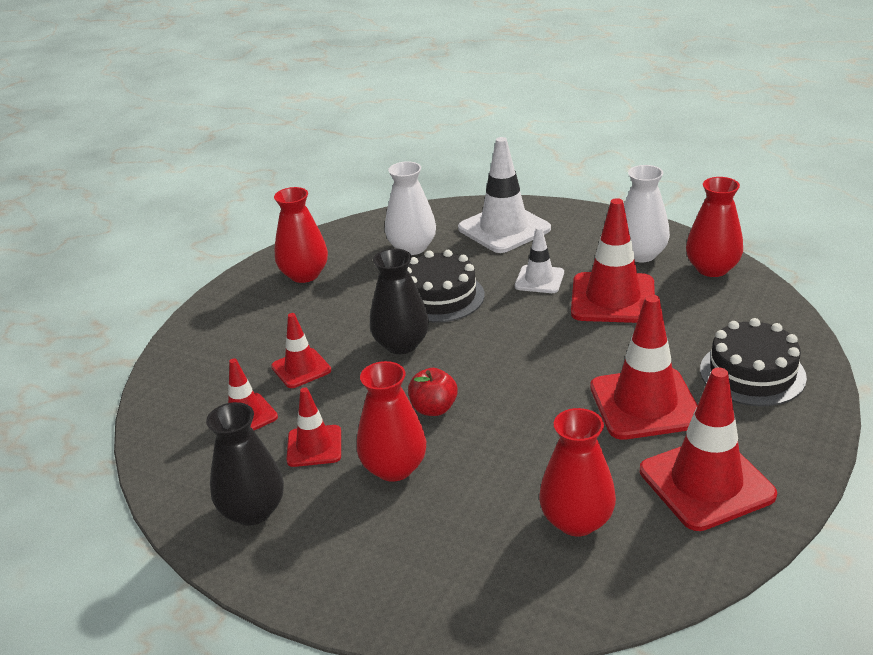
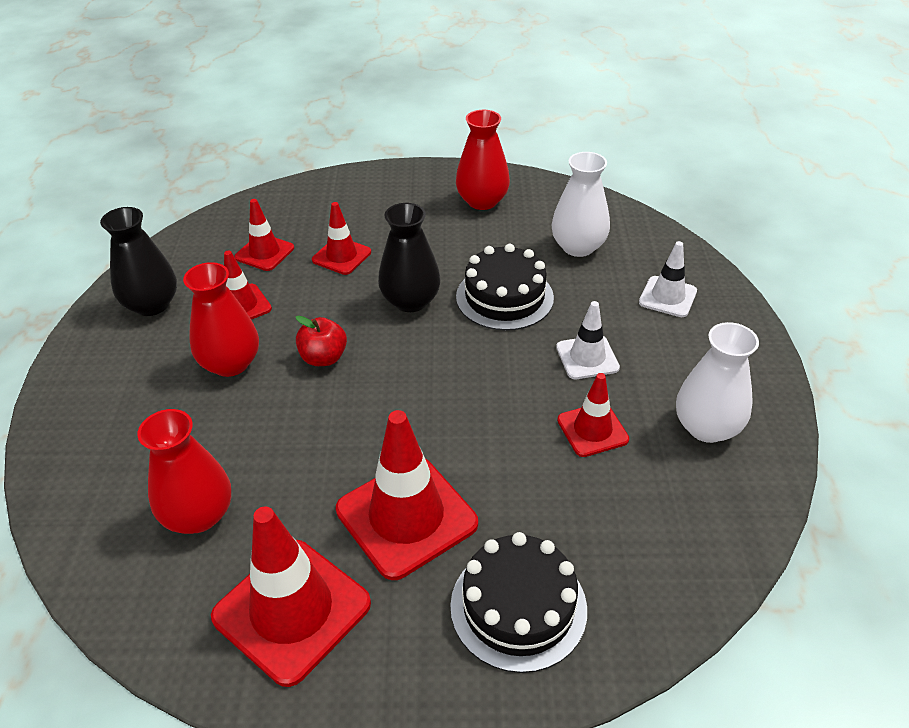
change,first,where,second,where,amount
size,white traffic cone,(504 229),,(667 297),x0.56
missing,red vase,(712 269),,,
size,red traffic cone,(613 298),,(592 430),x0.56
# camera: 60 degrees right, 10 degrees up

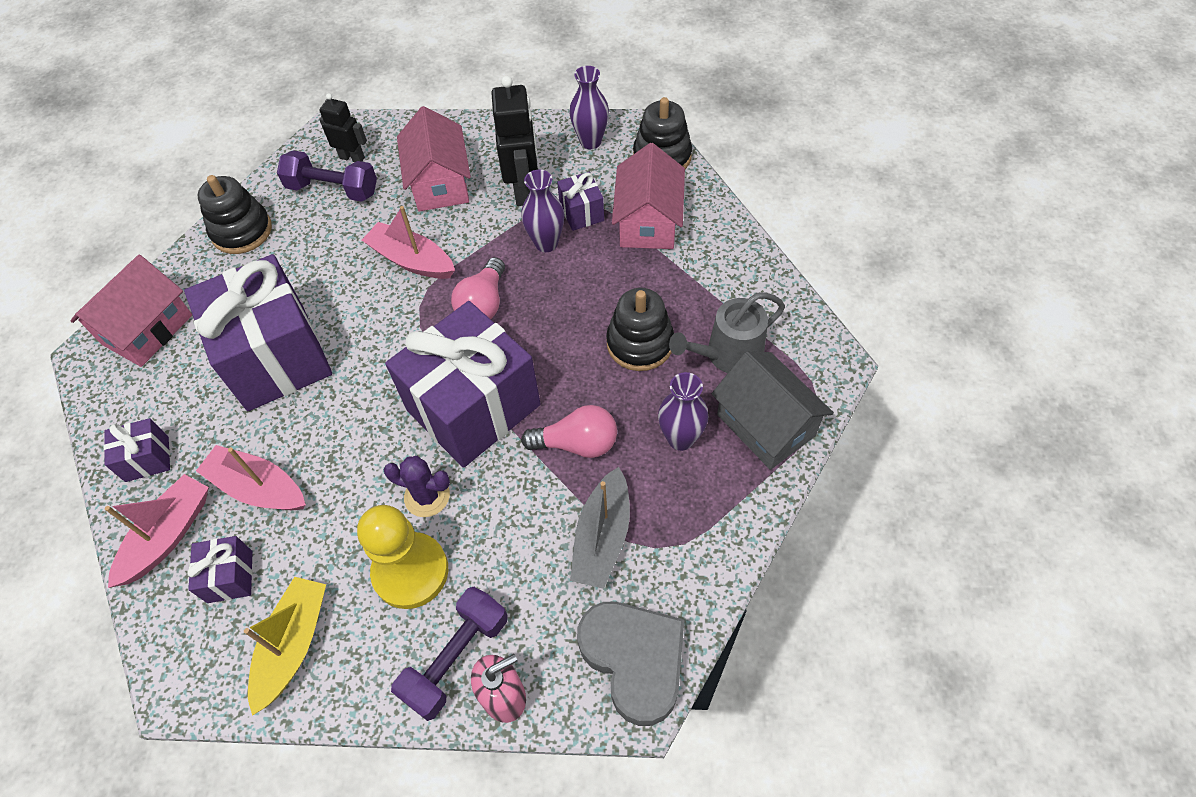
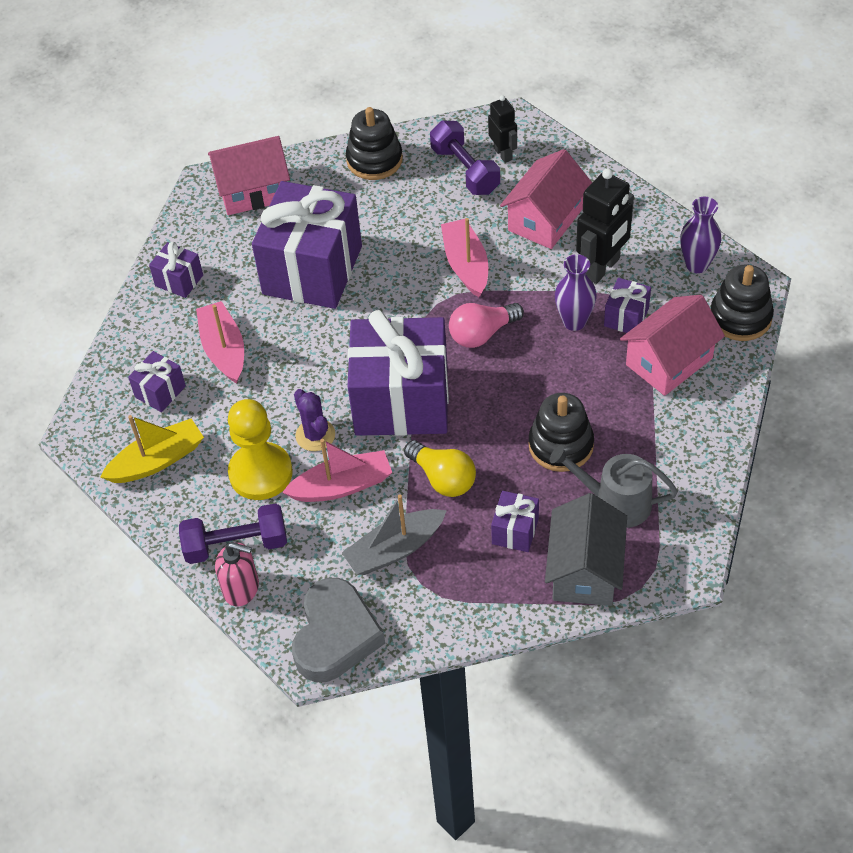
change,first,where,second,where,amount
exchanged,purple vase,(680 438),purple gift,(515 531),
colour,pink light bulb,(577 443),yellow light bulb,(443 478),
relocated,pink boat,(168 535),,(342 486),
# camera: 45 degrees right, 5 degrees down

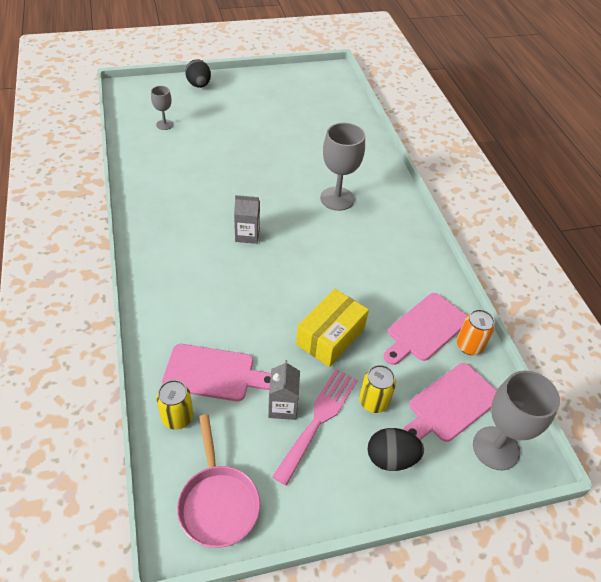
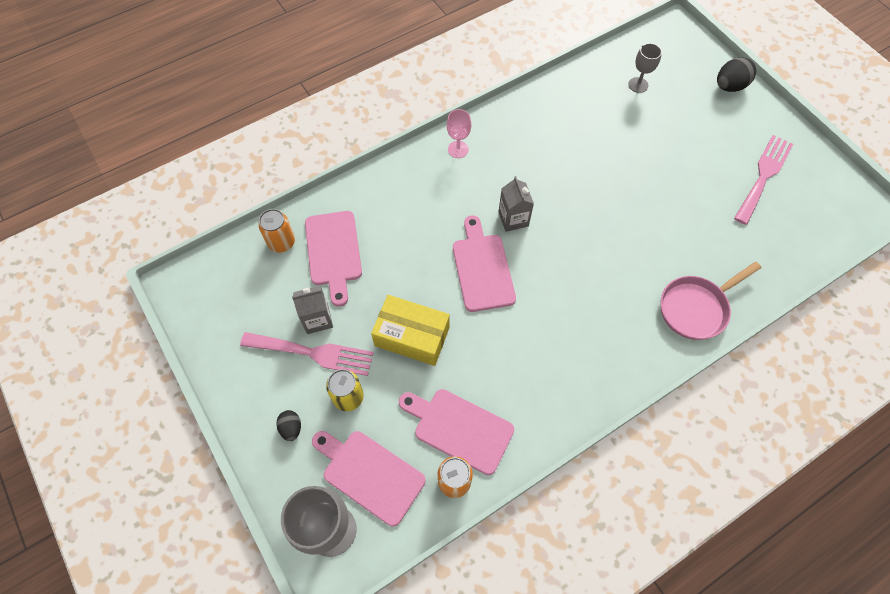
change,first,where,second,where,amount
missing,grey goblet,(337 199),,,
colour,yellow can,(177 417),orange can,(281 242),
relocated,pink pan,(218 503),,(696 308),
size,black egg,(391 458),,(291 428),x0.59
appeared,,,pink goblet,(458 149),
appeared,,,pink fork,(763 175),
appeared,,,pink cutting board,(482 268),
# camera: 75 degrees right, 15 degrees up

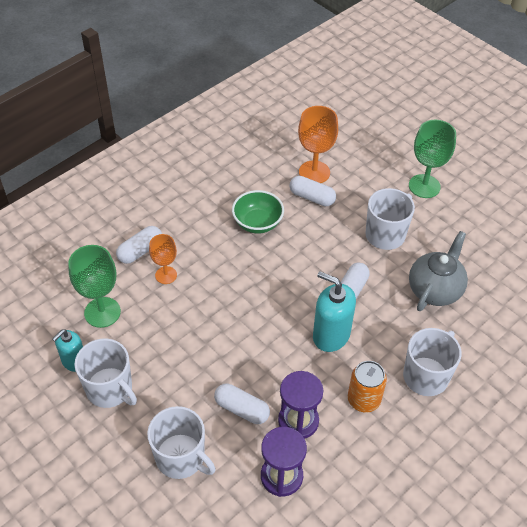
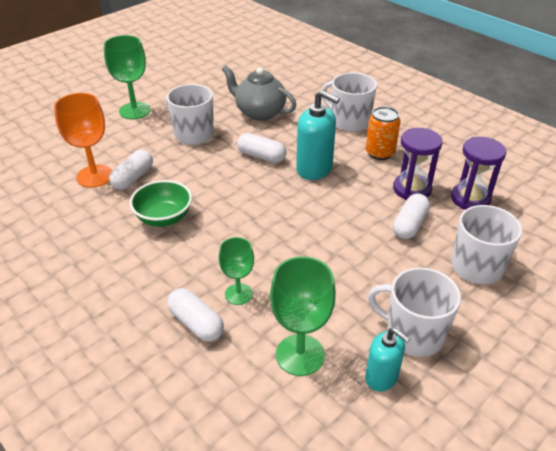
change,first,where,second,where,amount
colour,orange goblet,(166 275),green goblet,(238 294),
spun,turquoise soap dispenser,(331 335),,(314 169),90 degrees counterclockwise
spun,white mug,(110 389),,(413 334),105 degrees counterclockwise
# camera: 90 degrees left, 10 degrees down

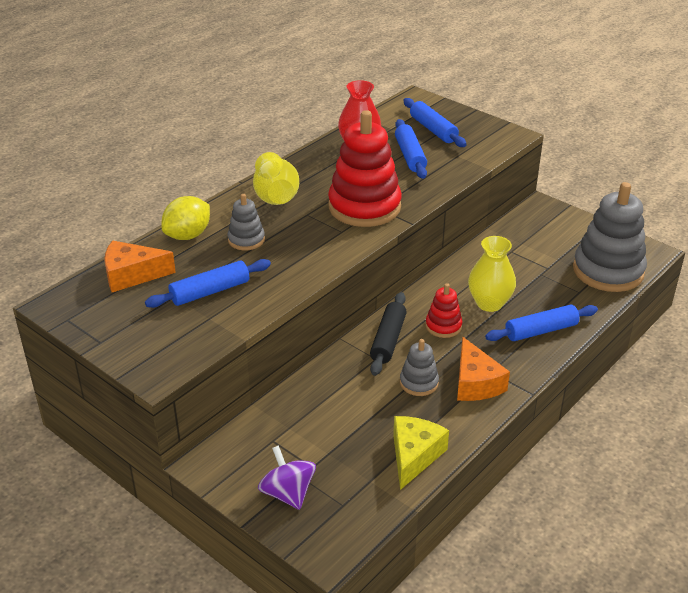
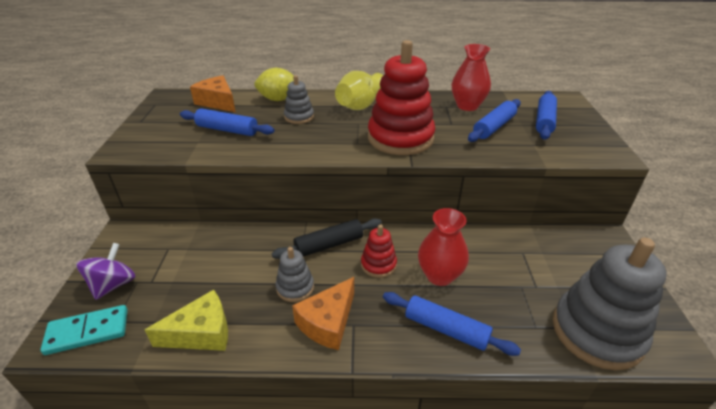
change,first,where,second,where,amount
colour,yellow vase,(489 303),red vase,(439 275),
appeared,,,turquoise domino,(87 332),
# camera: 50 degrees right, 0 degrees up

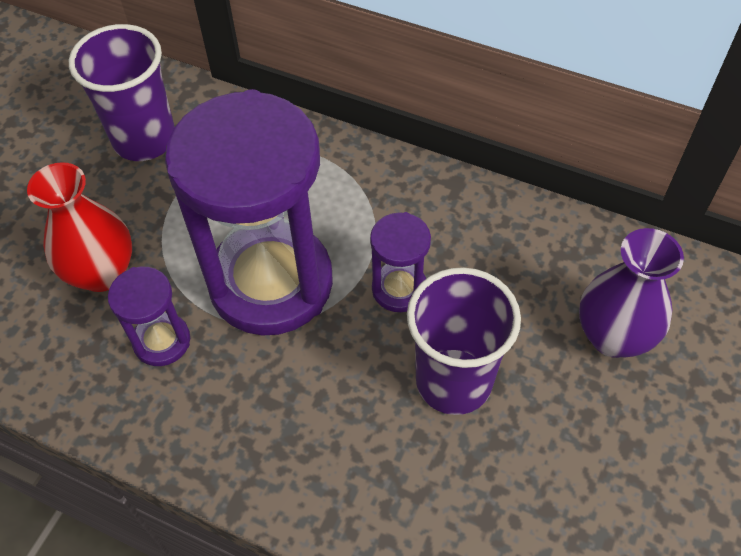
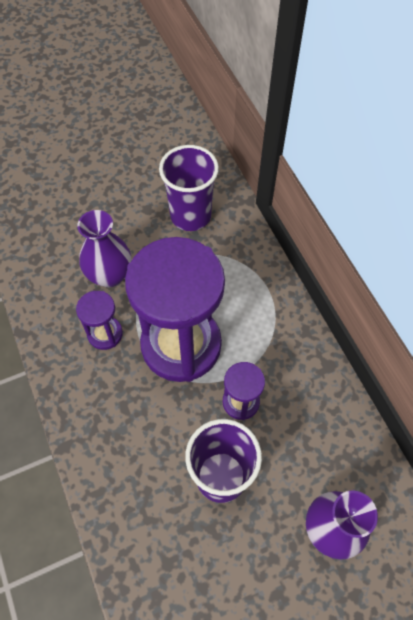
change,first,where,second,where,amount
colour,red vase,(102 273),purple vase,(110 275),
# camera: 40 degrees right, 5 degrees up

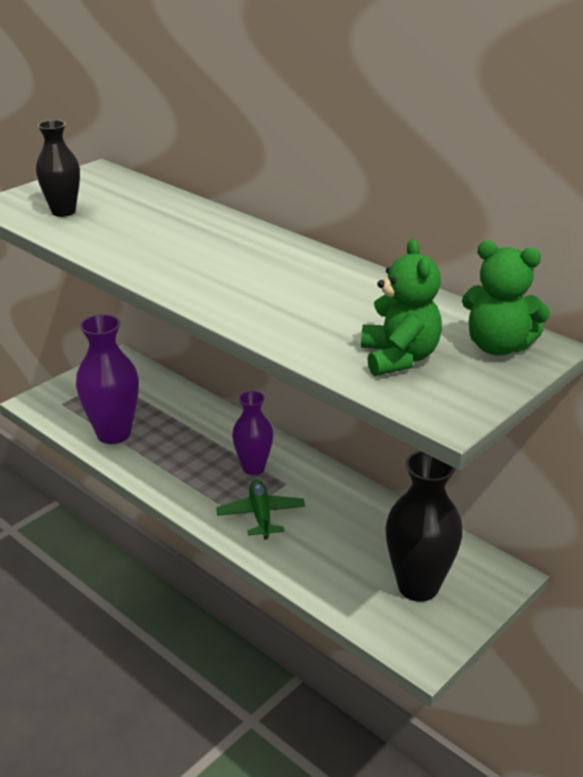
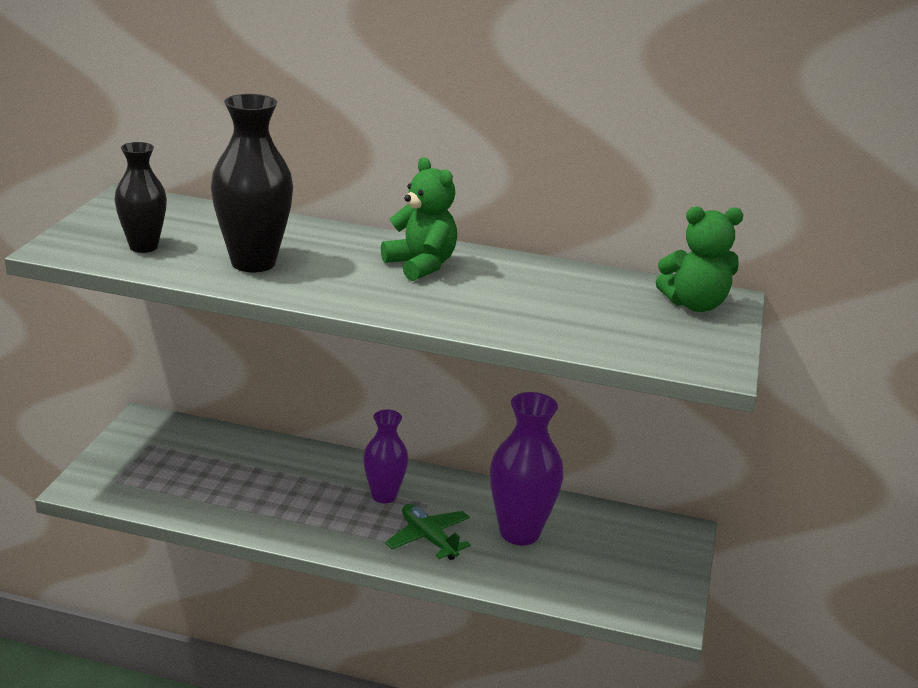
change,first,where,second,where,amount
relocated,green teddy bear,(399 358),,(421 265),
relocated,purple vase,(113 434),,(519 533),
relocated,black vase,(418 586),,(253 263),
# camera: 30 degrees left, 5 degrees down

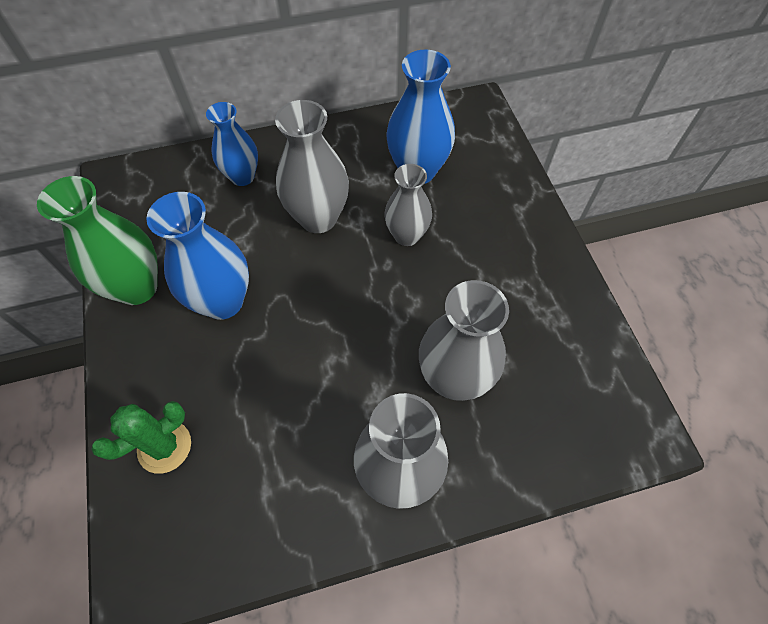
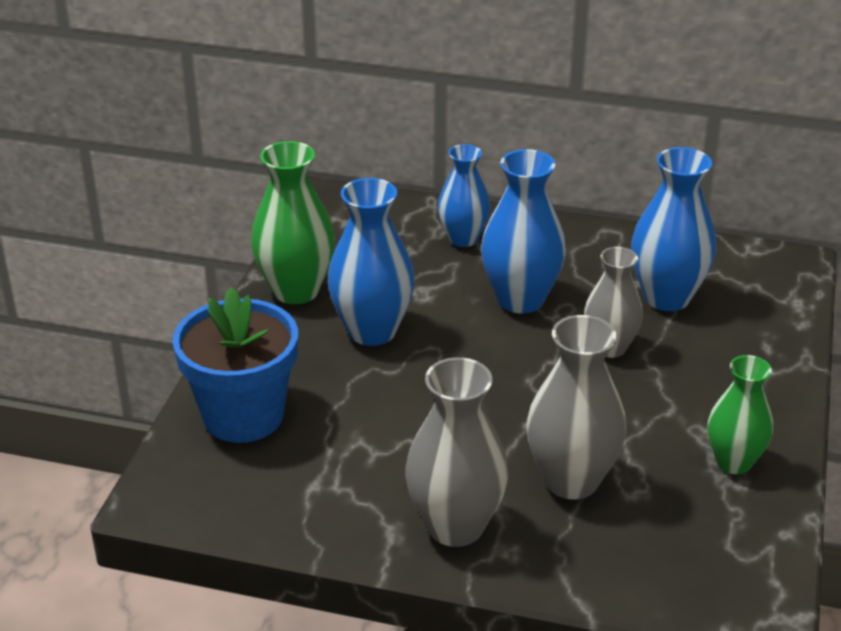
change,first,where,second,where,amount
colour,grey vase,(318 218),blue vase,(520 299),
exchanged,green cactus,(164 446),blue flower pot,(243 416),
appeared,,,green vase,(733 462),
# camera: 30 degrees right, 25 degrees down

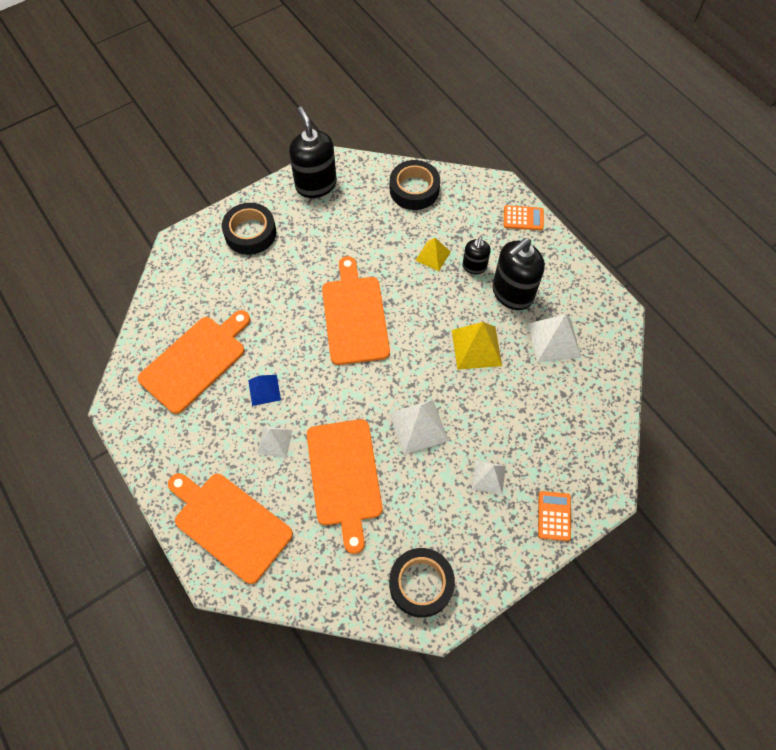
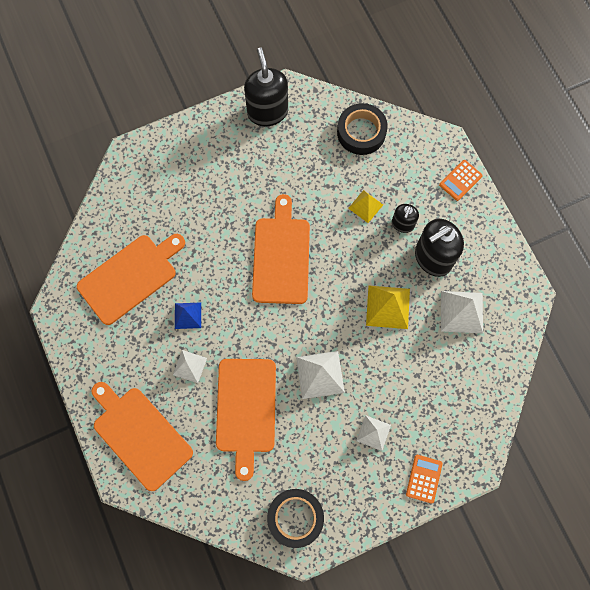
change,first,where,second,where,amount
missing,black tape,(250 233),,,
spun,orange calculator,(523 218),,(460 180),120 degrees clockwise
# camera: 10 degrees right, 10 degrees up

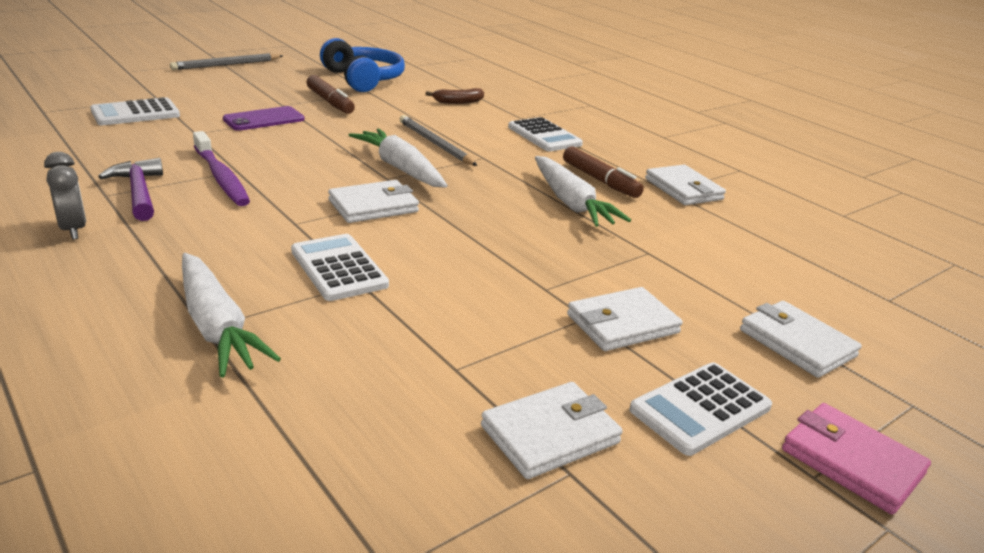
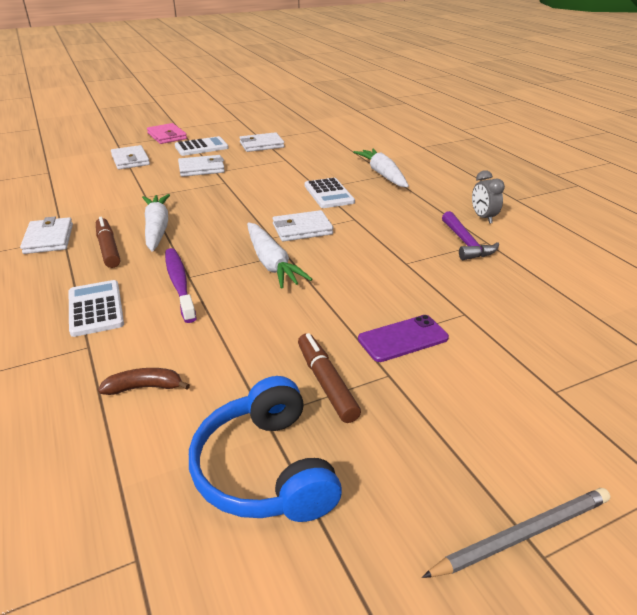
change,first,where,second,where,amount
missing,white calculator,(135 113),,,
missing,grey pencil,(435 144),,,
relocated,purple toothbrush,(221 177),,(179 284),
# camera: 165 degrees left, 5 degrees up

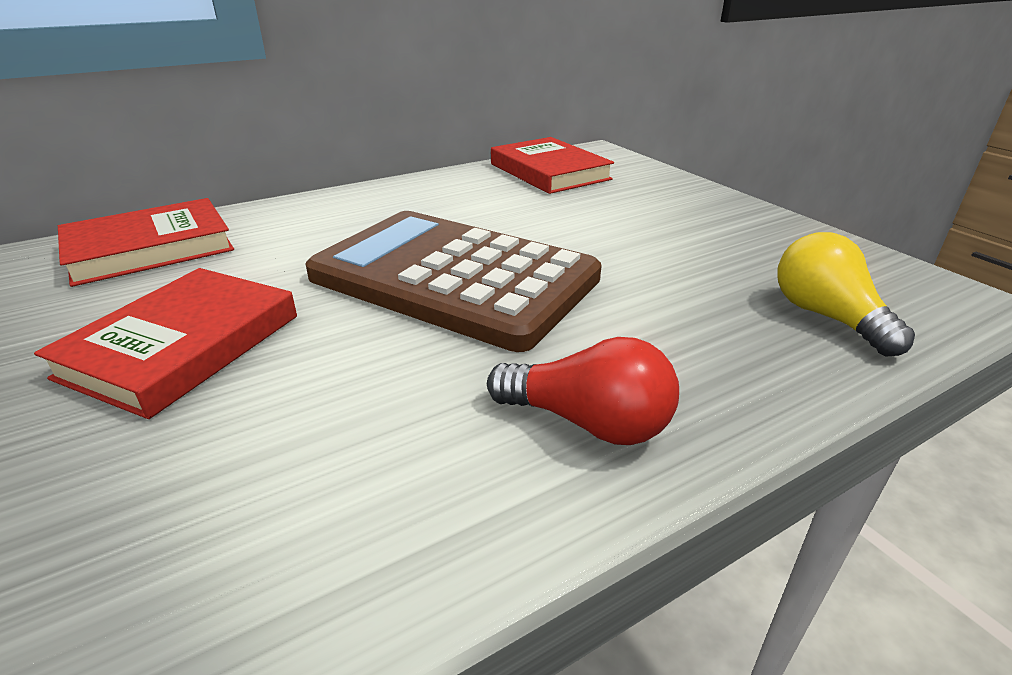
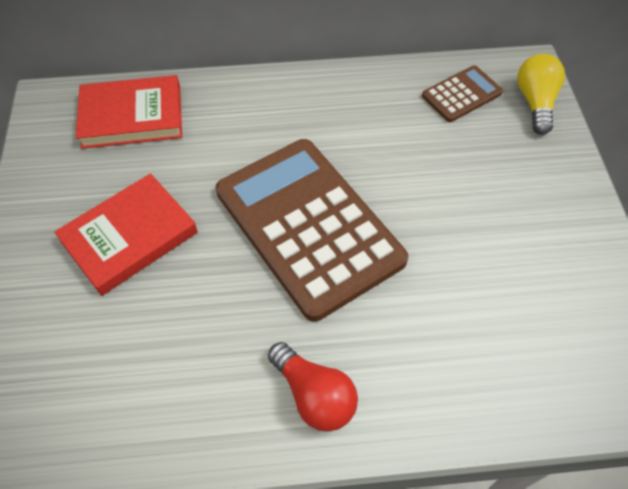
change,first,where,second,where,amount
exchanged,red book,(549 172),brown calculator,(461 94),
relocated,yellow light bulb,(827 317),,(535 102),
# camera: 25 degrees right, 25 degrees up

